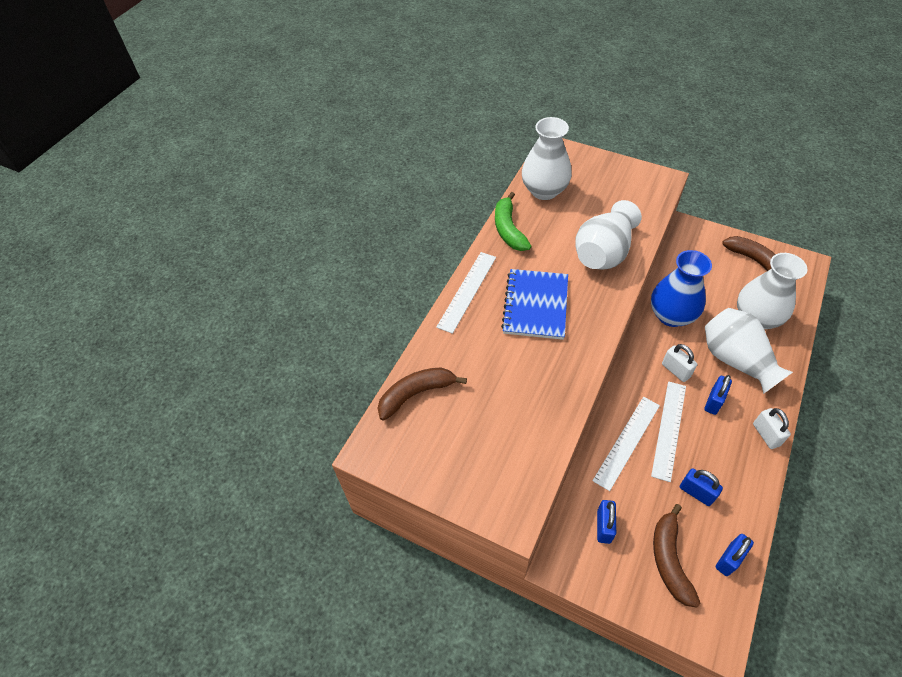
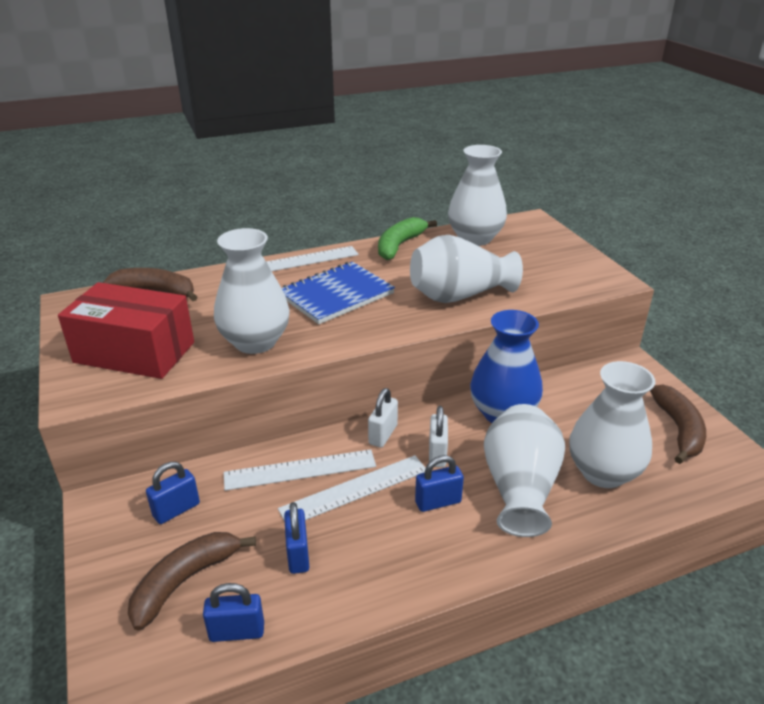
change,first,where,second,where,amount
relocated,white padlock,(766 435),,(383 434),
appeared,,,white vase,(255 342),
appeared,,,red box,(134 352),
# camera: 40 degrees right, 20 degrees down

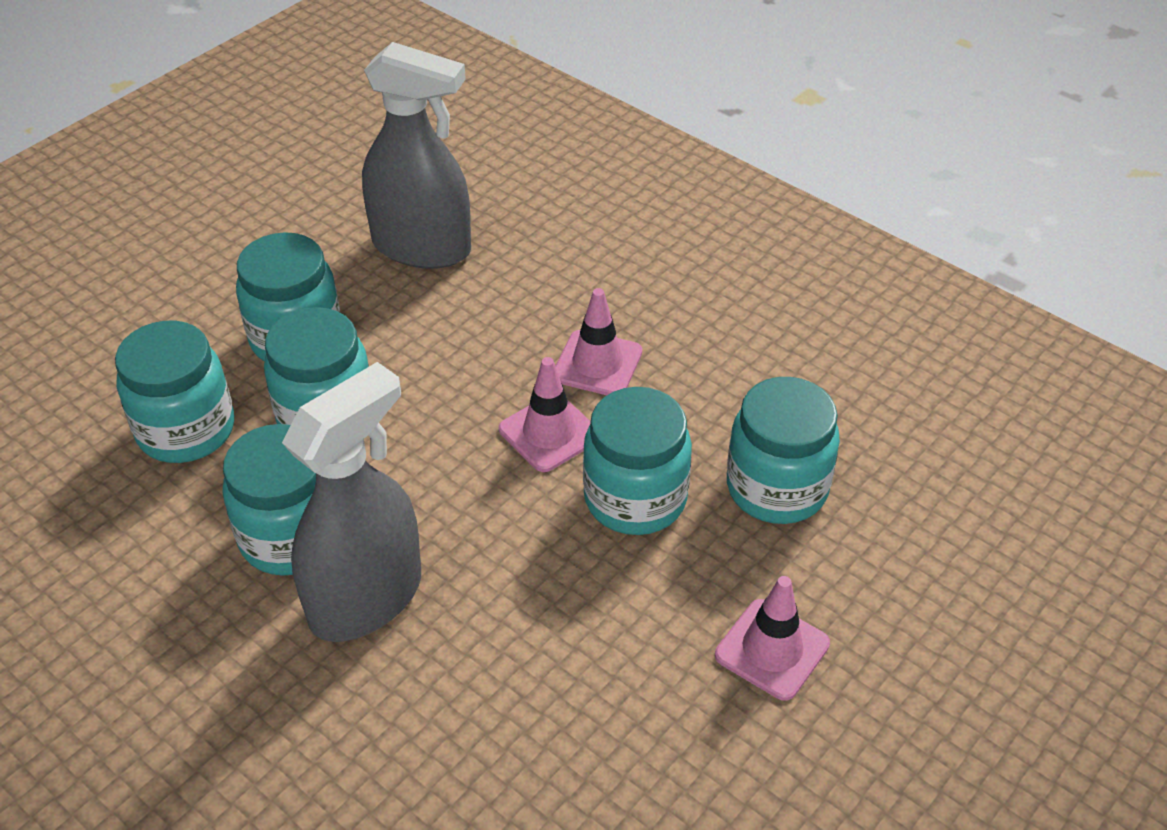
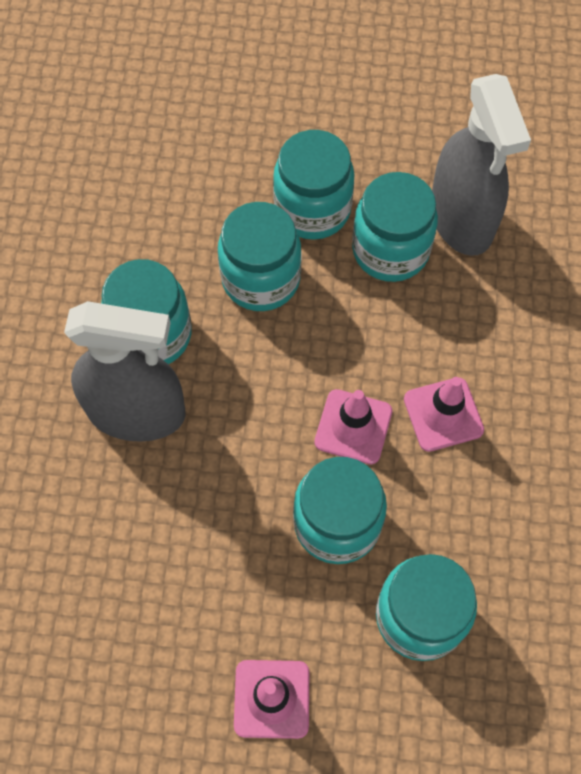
change,first,where,second,where,amount
relocated,turquoise jar,(186 430),,(390 250),
# camera: 55 degrees right, 20 degrees up

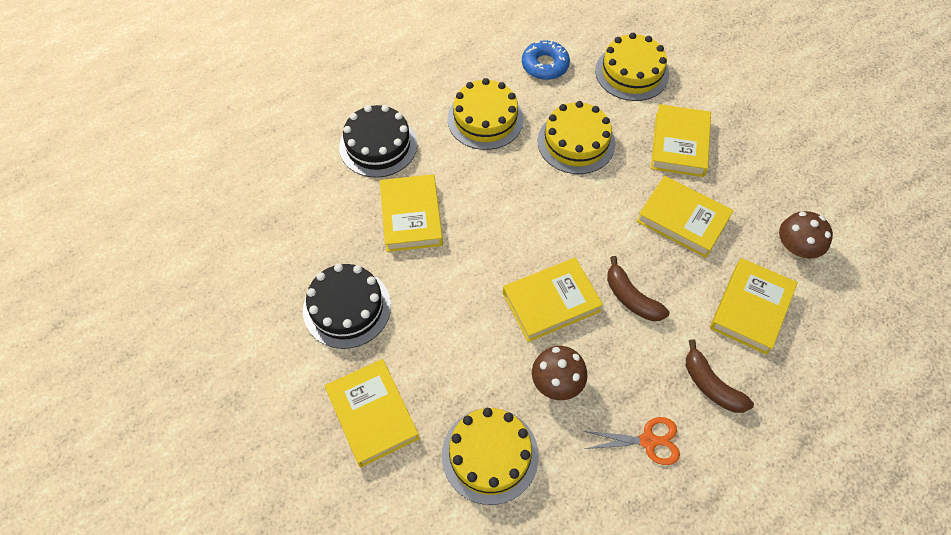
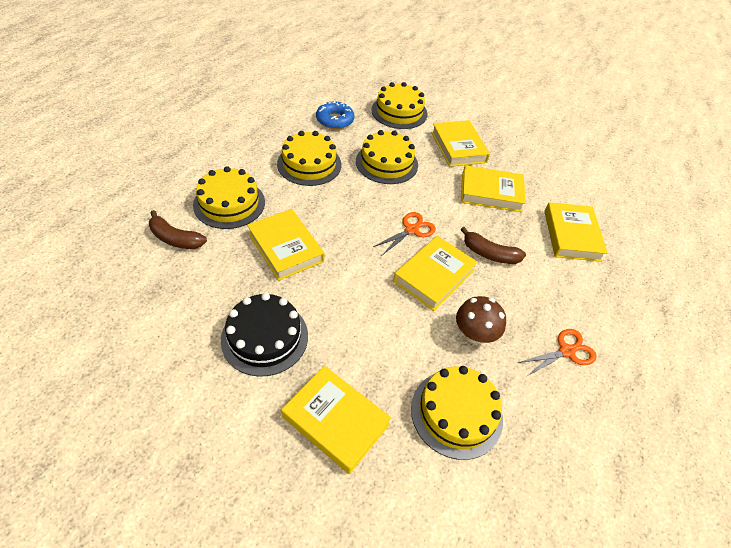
change,first,where,second,where,amount
colour,black cake,(378 145),yellow cake,(229 203),
missing,brown mushroom,(795 249),,,
relocated,brown banana,(711 385),,(175 239),
appeared,,,orange scissors,(411 230),
# camera: 30 degrees left, 10 degrees down

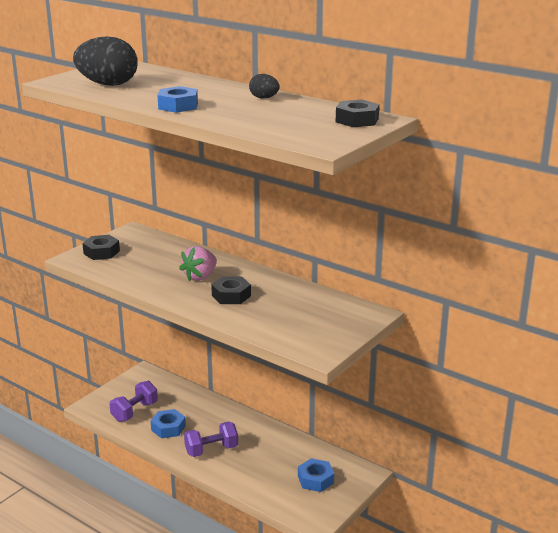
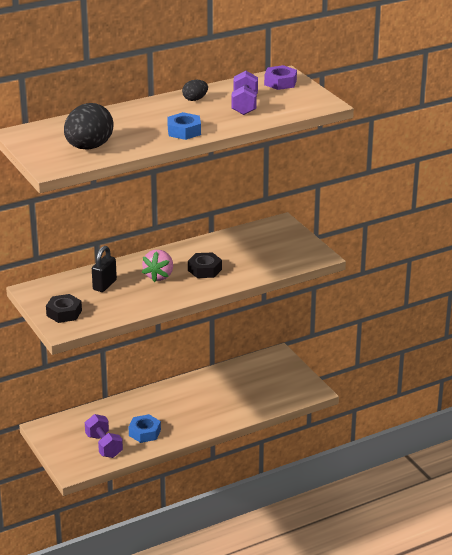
change,first,where,second,where,amount
colour,black nut,(357 120),purple nut,(280 82),
spun,pink strawberry,(200 277),,(159 276),45 degrees clockwise
relocated,purple dumbbell,(211 450),,(244 105),
missing,blue nut,(315 479),,,
appeared,,,black padlock,(104 285),
# camera: 65 degrees left, 5 degrees up

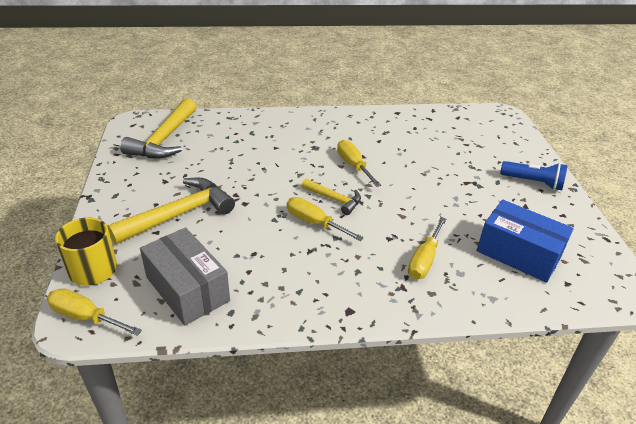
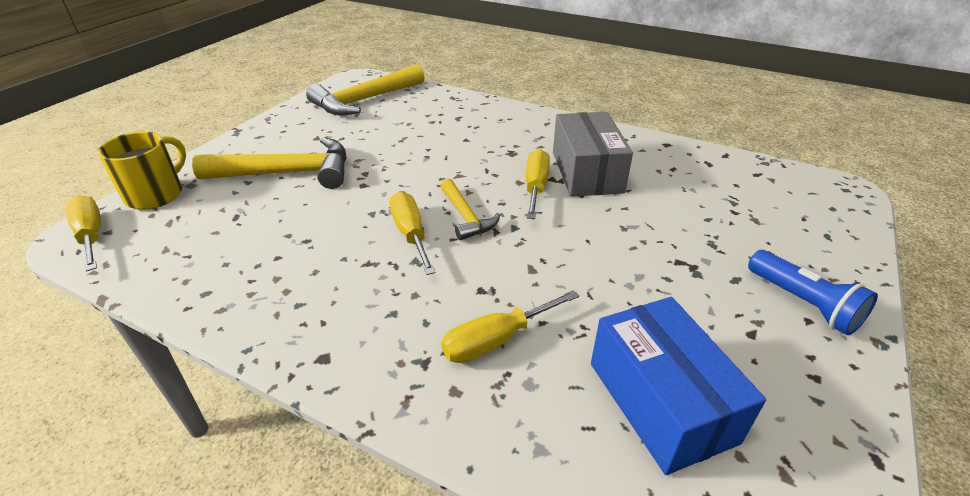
change,first,where,second,where,amount
relocated,grey box,(187 289),,(586 172),
# camera: 35 degrees right, 0 degrees up

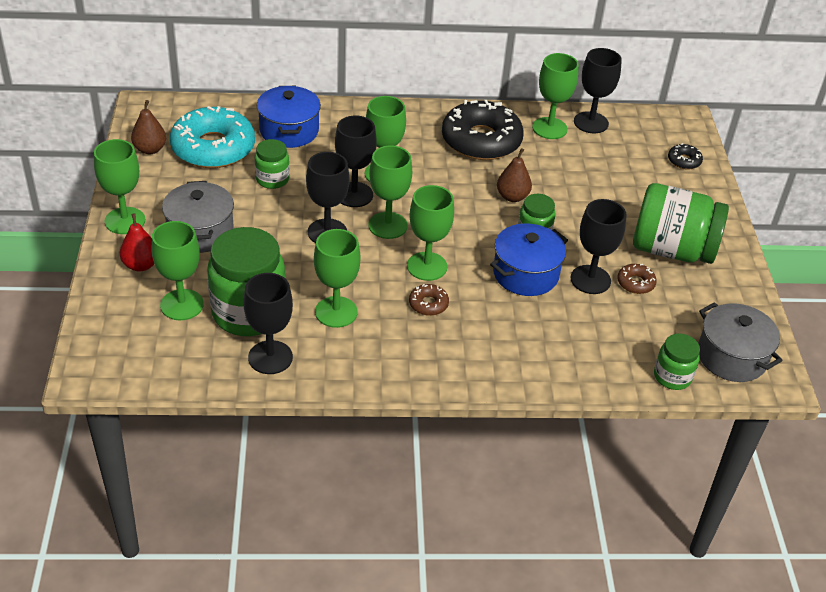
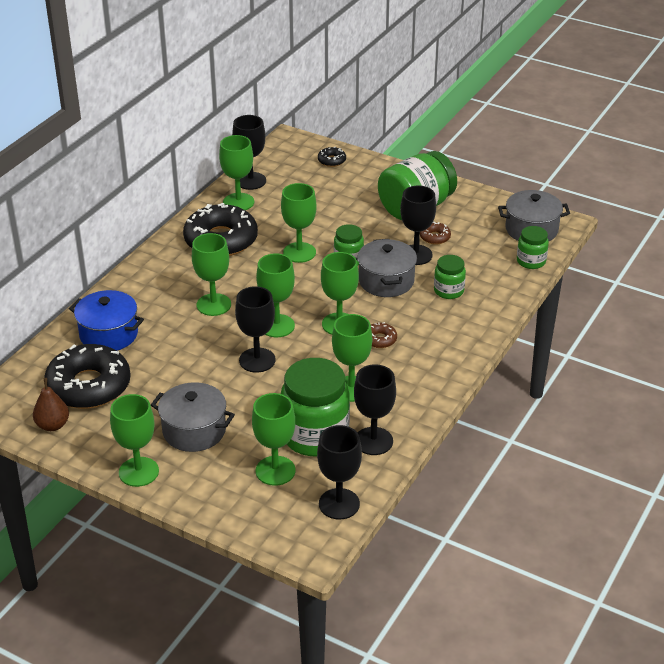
change,first,where,second,where,amount
colour,turquoise donut,(213 148),black donut,(89 386),
relocated,black goblet,(354 194),,(339 504),
relocated,green jar,(272 179),,(448 291),
exchanged,brown pear,(512 197),green goblet,(299 252),
missing,red pear,(141 265),,,
colour,blue pot,(525 274),grey pot,(386 281),
# camera: 55 degrees left, 5 degrees down

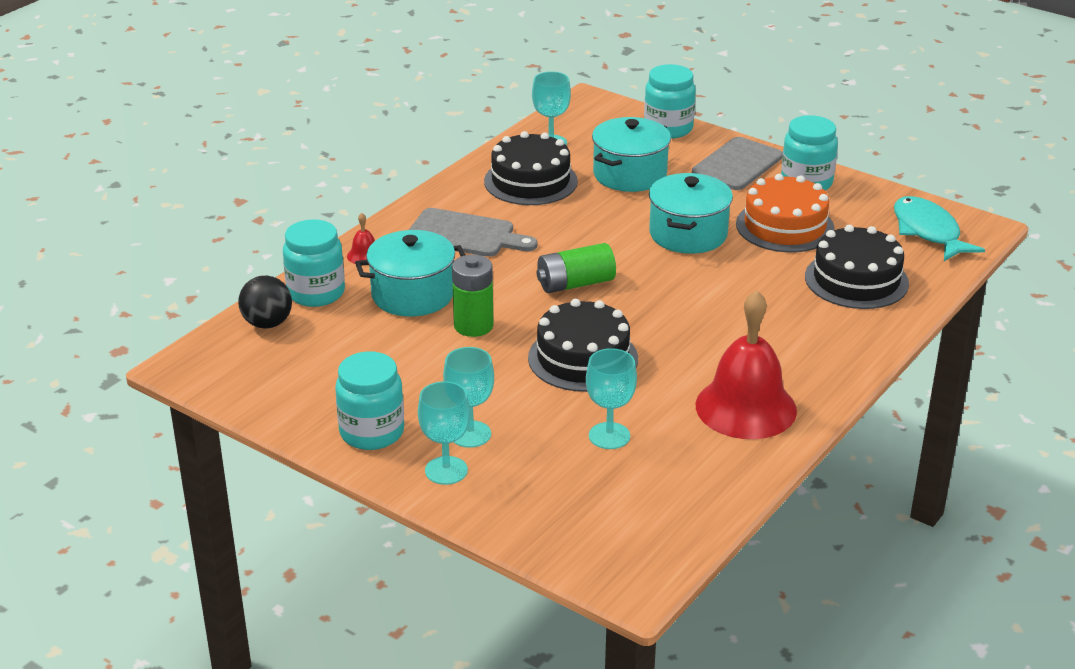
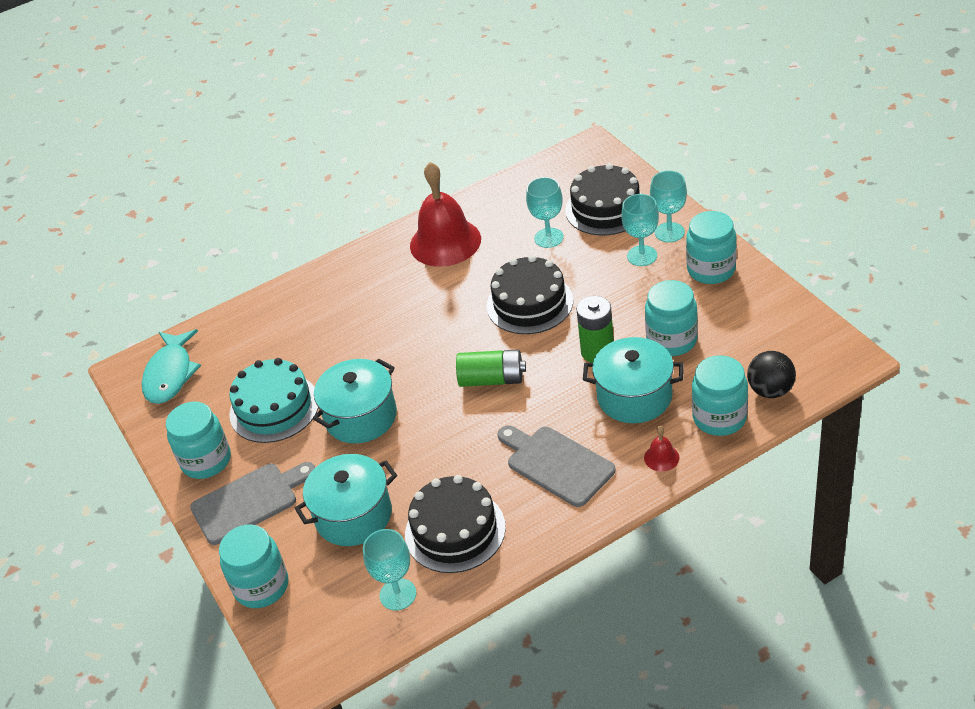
change,first,where,second,where,amount
colour,orange cake,(785 226),turquoise cake,(274 408),
relocated,black cake,(856 280),,(606 208),
appeared,,,turquoise jar,(672 340),
# camera: 150 degrees left, 10 degrees up

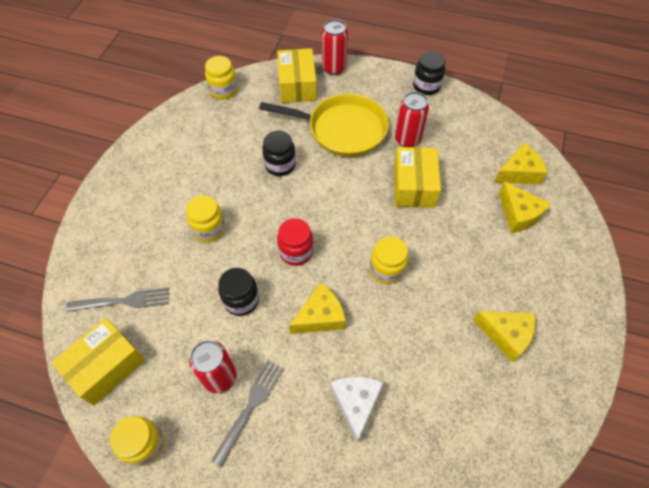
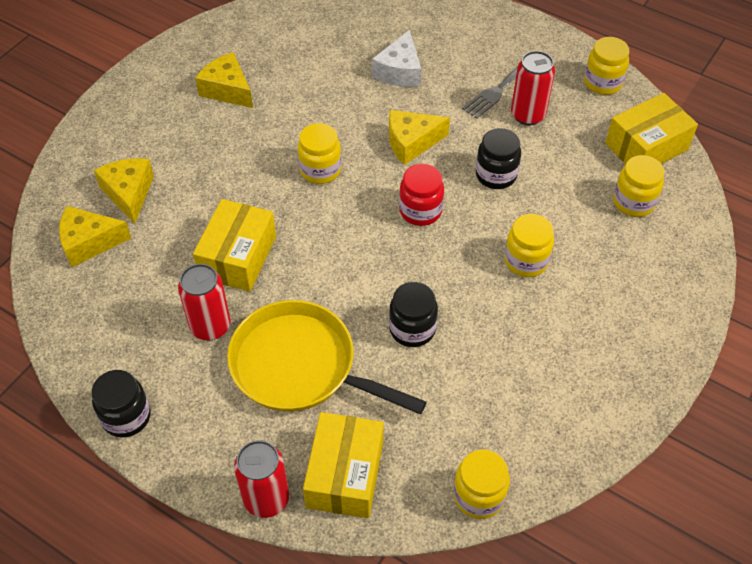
change,first,where,second,where,amount
exchanged,grey fork,(123 301),yellow jar,(633 202),
# camera: 165 degrees left, 5 degrees down

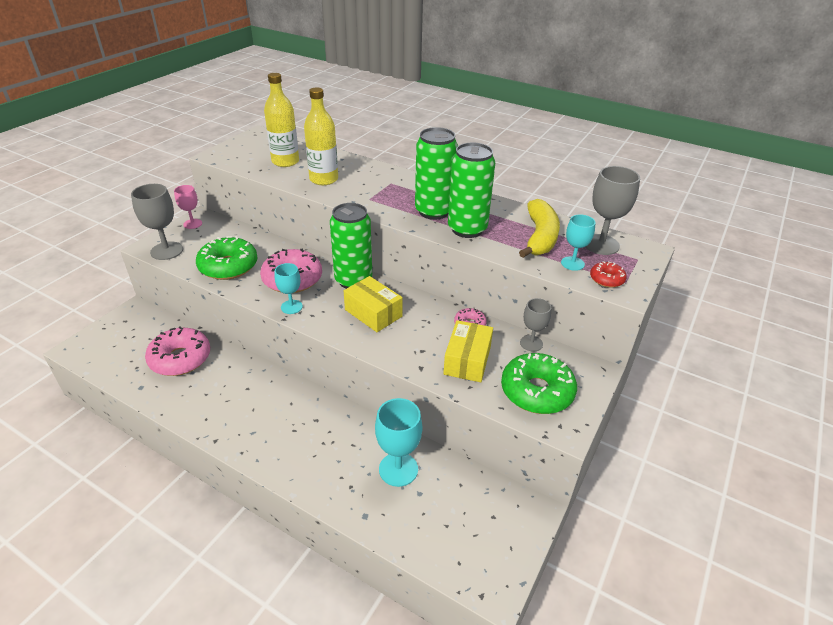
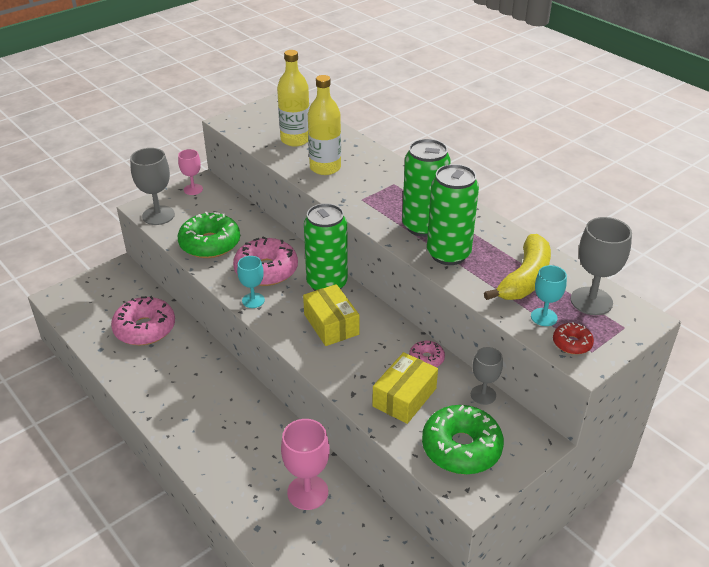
change,first,where,second,where,amount
colour,turquoise goblet,(398 469),pink goblet,(307 492),
# camera: 20 degrees right, 0 degrees up

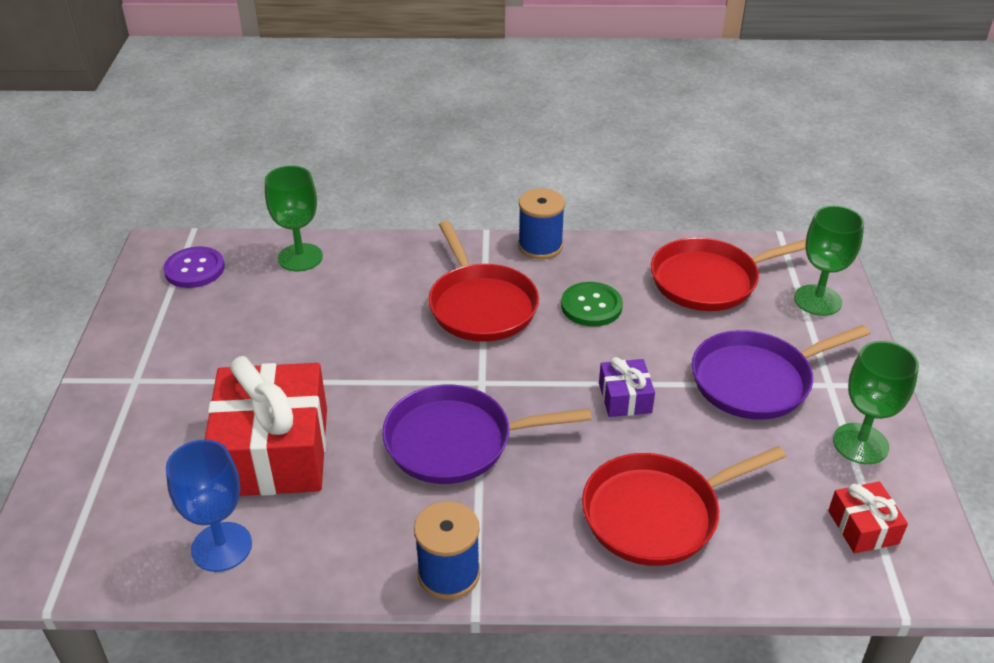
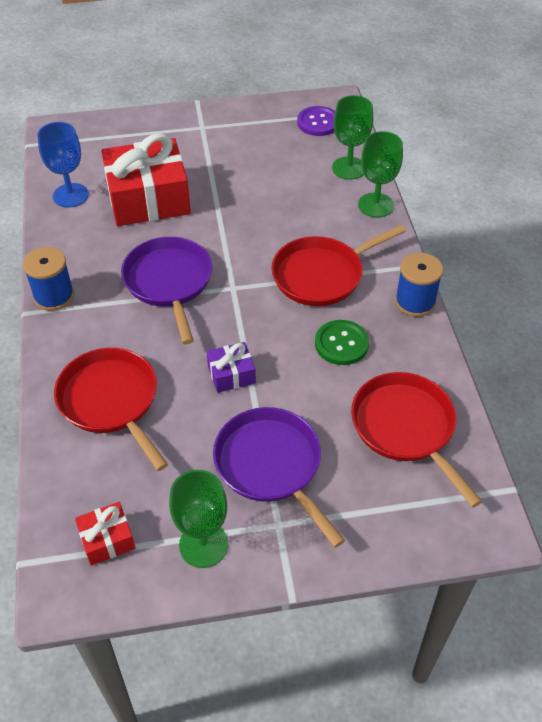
change,first,where,second,where,amount
relocated,green goblet,(817 300),,(376 205),
# camera: 80 degrees right, 10 degrees up

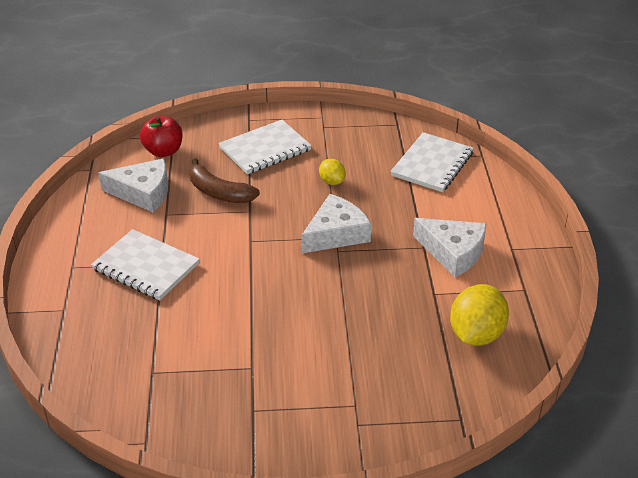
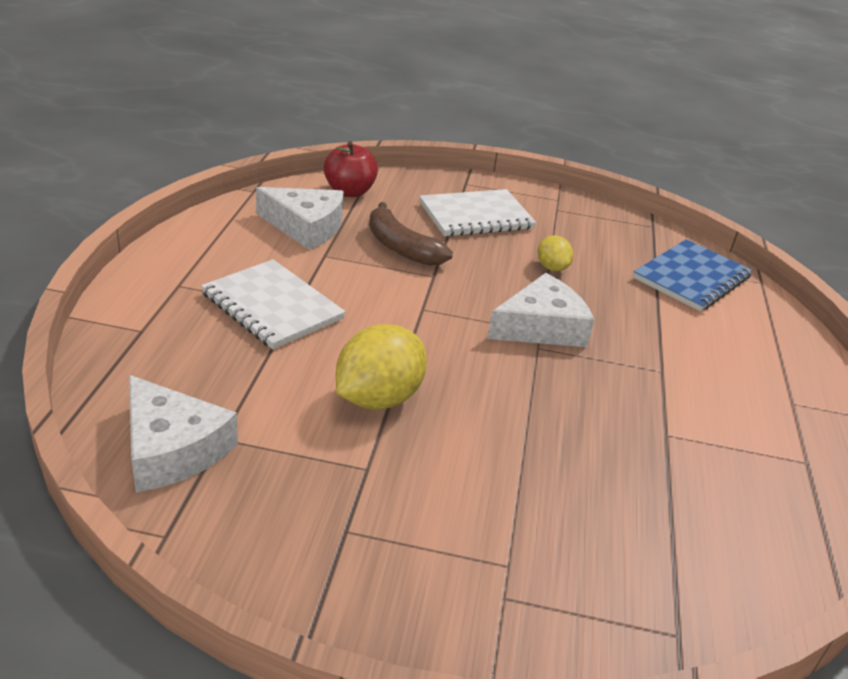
change,first,where,second,where,amount
colour,white notebook,(432 164),blue notebook,(691 278),
relocated,white cheese,(453 252),,(171 448),
relocated,yellow lemon,(476 334),,(378 398),
# camera: 10 degrees right, 5 degrees down

